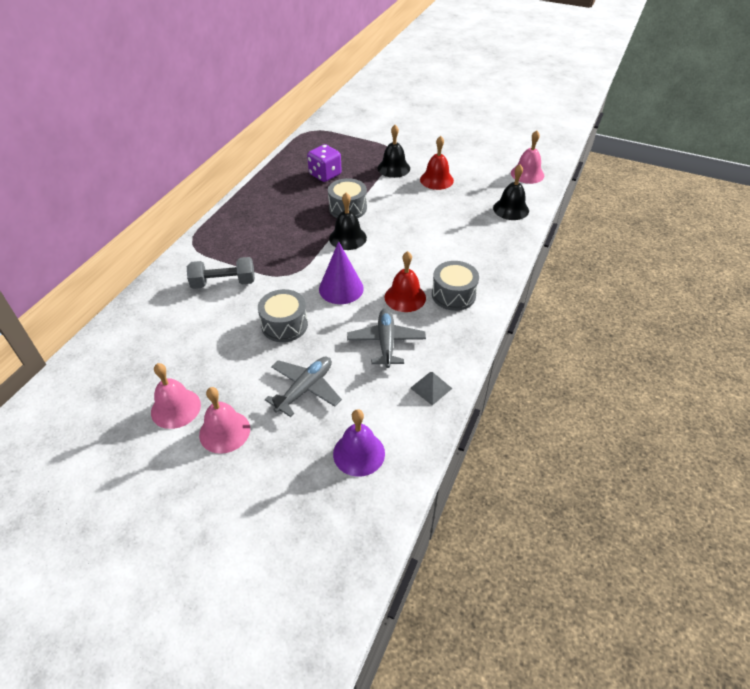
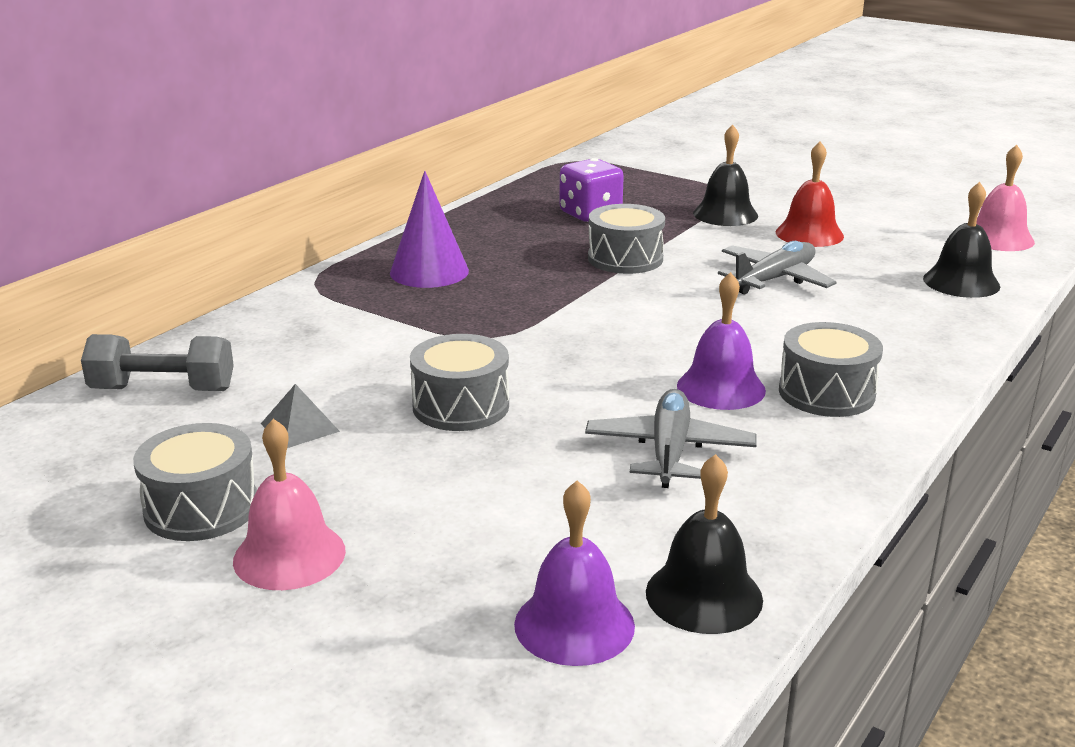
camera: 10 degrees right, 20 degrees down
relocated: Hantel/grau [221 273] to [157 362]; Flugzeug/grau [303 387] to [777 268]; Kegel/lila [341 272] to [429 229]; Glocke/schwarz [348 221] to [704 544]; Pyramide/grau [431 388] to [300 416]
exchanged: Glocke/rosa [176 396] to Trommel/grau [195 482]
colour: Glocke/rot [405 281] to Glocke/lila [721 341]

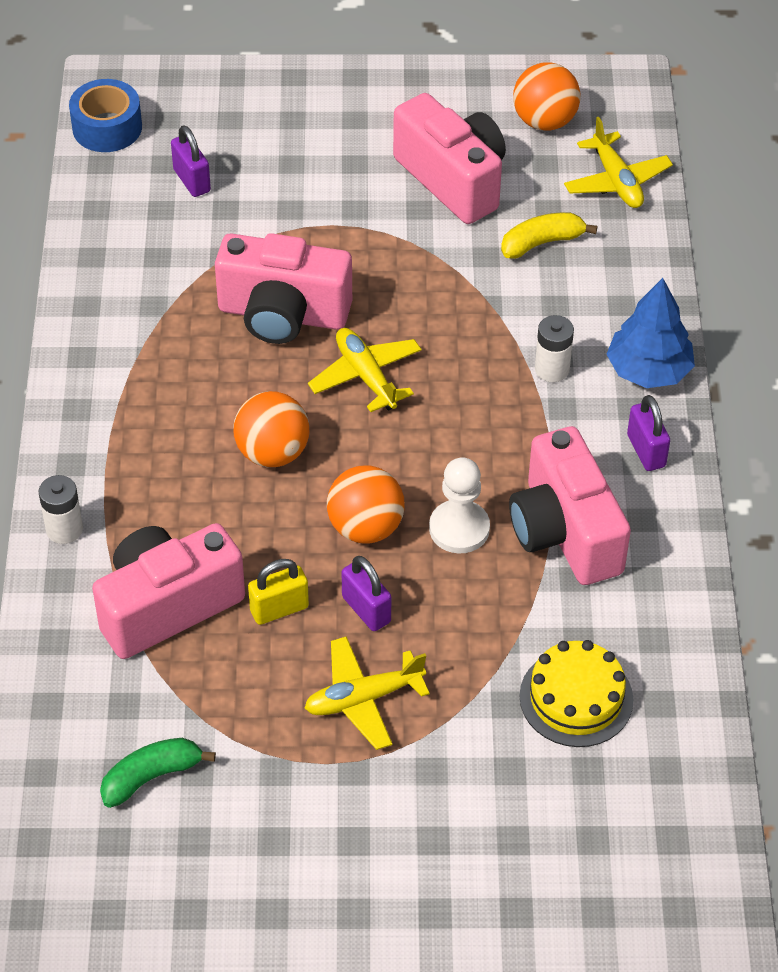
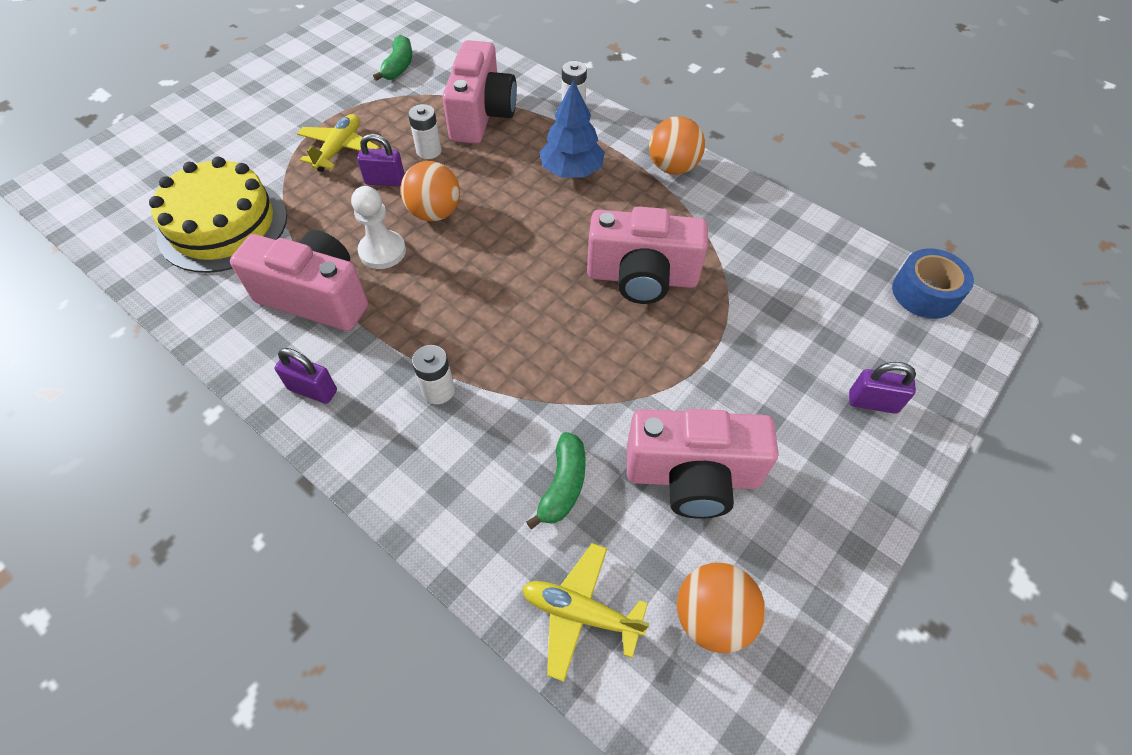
camera: 130 degrees right, 5 degrees up
missing: Flugzeug/gelb [365 370]
relocated: Vorhängeschloss/lila [191 161] to [882 388]; Ball/orange [271 429] to [677 145]; Baum/blau [650 333] to [572 128]
exchanged: Vorhängeschloss/gelb [278 592] to Batterie/weiß [425 131]
colour: Banane/gelb [549 235] to Banane/grün [556 480]
spun: Kamera/rosa [283 288] = [647 255] 135 degrees counterclockwise
size: Kuchen/gelb [576 693] = [218 215] x1.56

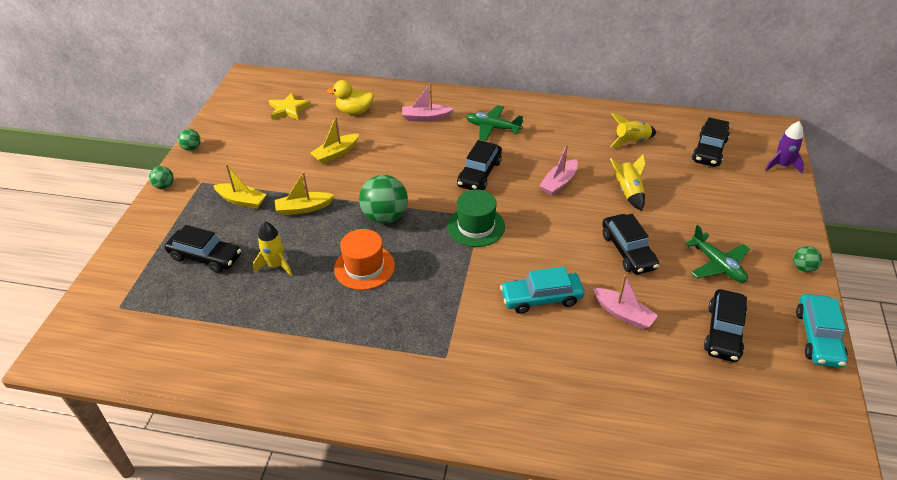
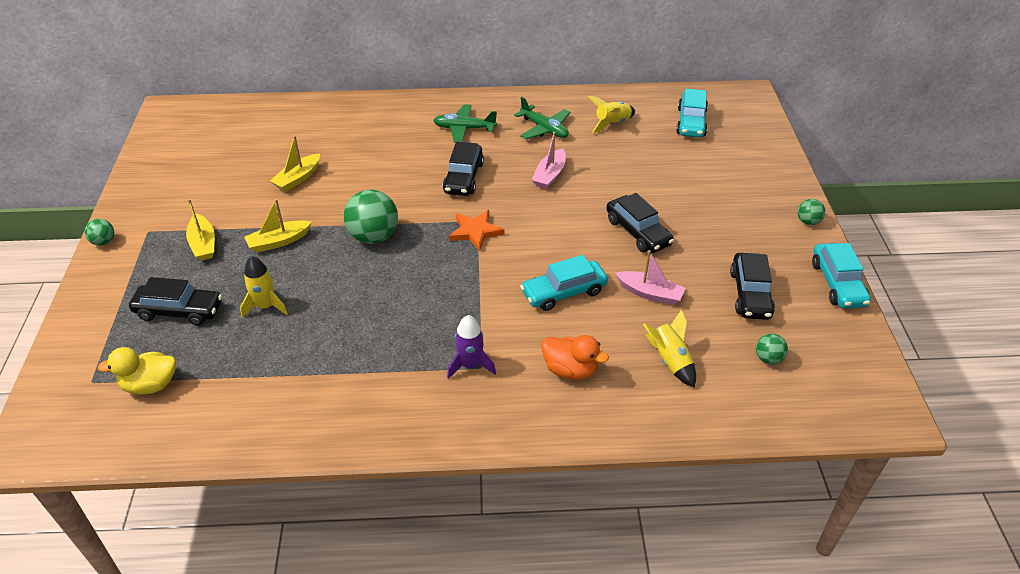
camera: 15 degrees left, 0 degrees up
missing: Stern/gelb [289 106]; Hut/orange [364 259]; Boot/rosa [428 102]
appeared: Ente/orange [575 357]
relocated: Ball/grün [189 140] to [772 349]; Ente/gelb [350 97] to [137 371]; Rakete/gelb [627 183] to [669 349]; Flugzeug/grün [717 254] to [542 118]; Rakete/lila [784 147] to [471 347]
exchanged: Hut/grün [476 218] to Stern/orange [477 230]
colour: Auto/schwarz [711 142] to Auto/türkis [692 113]
spun: Boot/gelb [240 186] = [200 230] 60 degrees clockwise

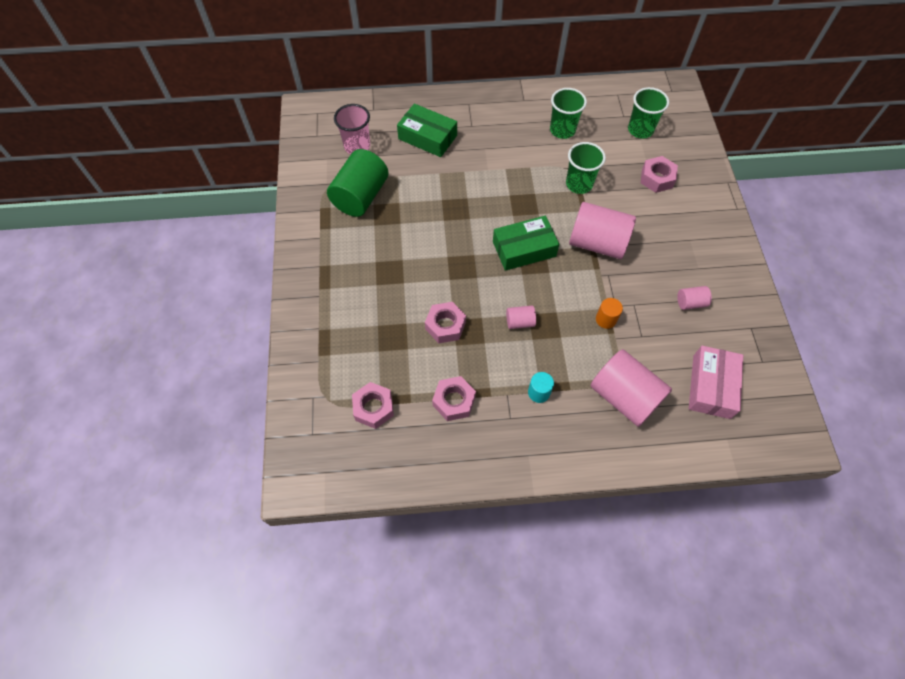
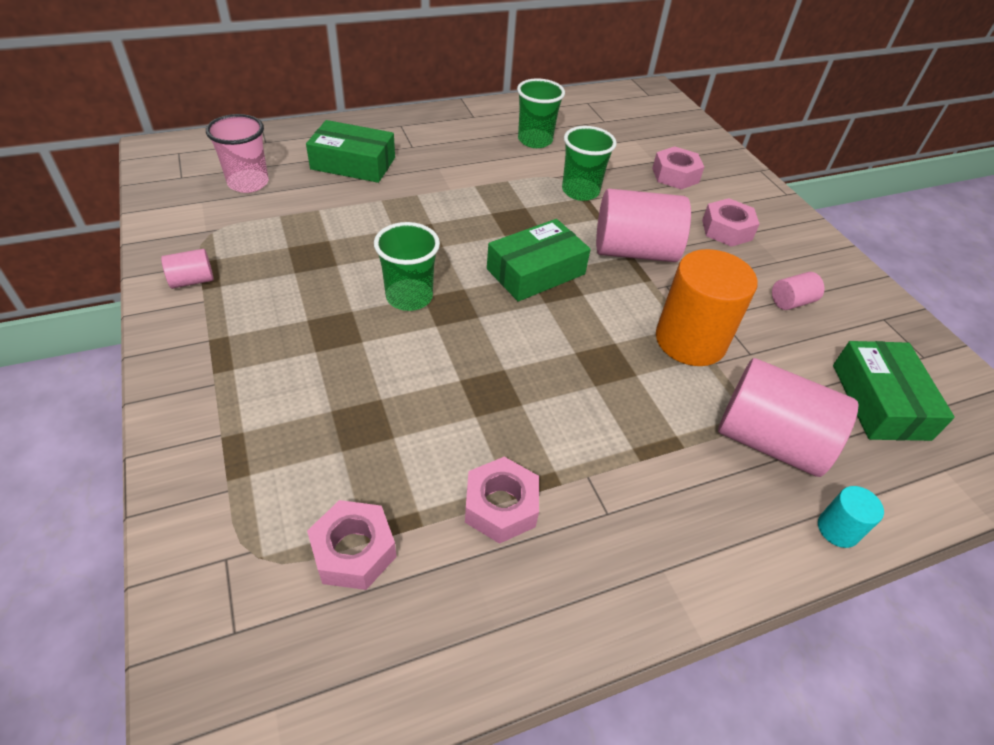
camera: 20 degrees left, 15 degrees down
missing: Vollzylinder/grün [358 183]
relocated: Sechskantmutter/rosa [445 322] to [731 222]; Vollzylinder/rosa [521 317] to [187 269]; Vollzylinder/türkis [541 387] to [851 517]; Becher/grün [648 112] to [407 266]
colour: Schachtel/rosa [716 382] to Schachtel/grün [894 391]
size: Vollzylinder/orange [609 313] = [707 307] x2.18

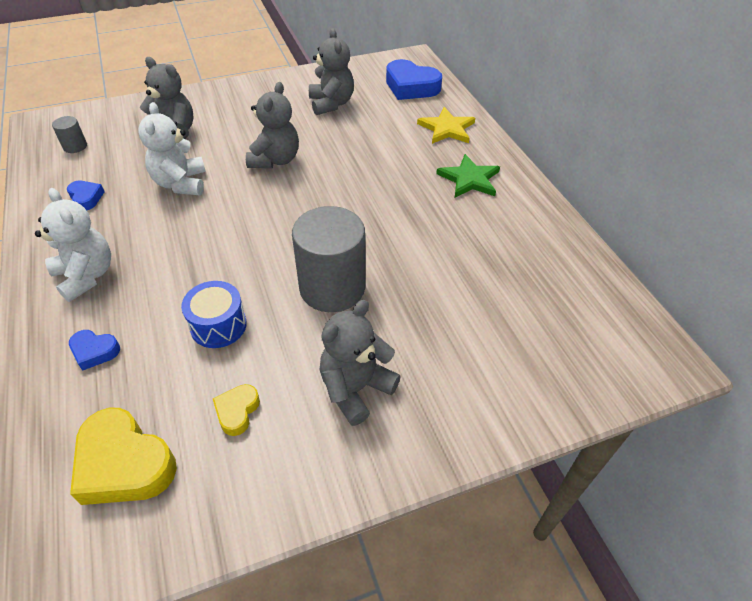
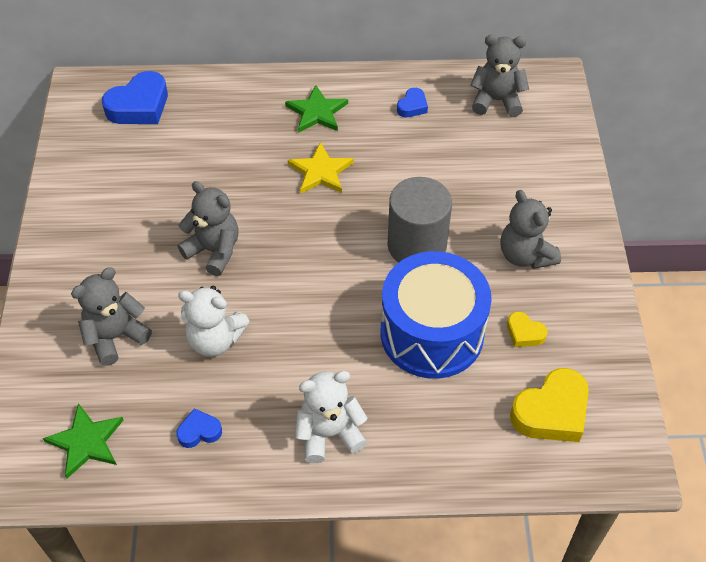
camera: 70 degrees left, 5 degrees up
relocated: Herz/blau [94 350] to [412 102]; Teddybär/grau [331 71] to [499 76]; Stern/gelb [446 125] to [321 168]
exchanged: Vollzylinder/grau [69 134] to Stern/grün [83 440]
size: Trommel/blau [214 314] = [436 315] x2.07

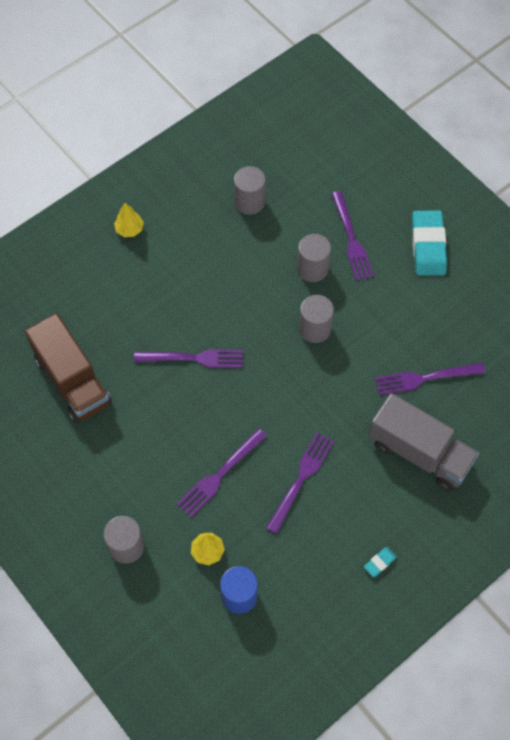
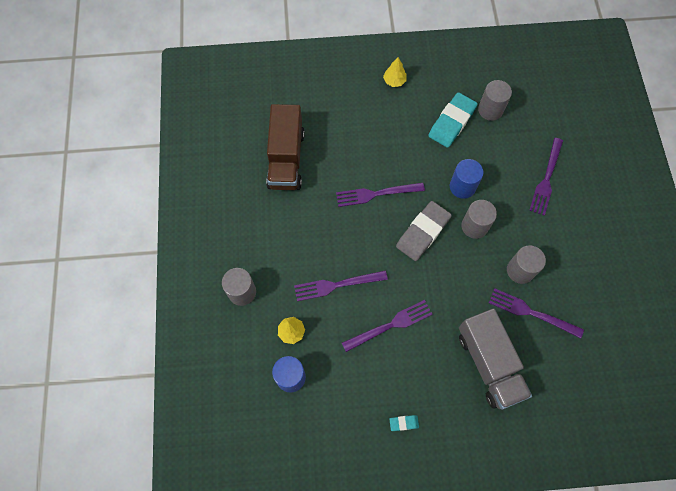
camera: 35 degrees right, 5 degrees up
appeared: Radiergummi/grau [424 231]; Vollzylinder/blau [466 179]
relocated: Vollzylinder/grau [314 258] to [526 264]; Radiergummi/türkis [429 243] to [453 120]
spun: Gabel/lila [188 358] = [380 194] 135 degrees clockwise

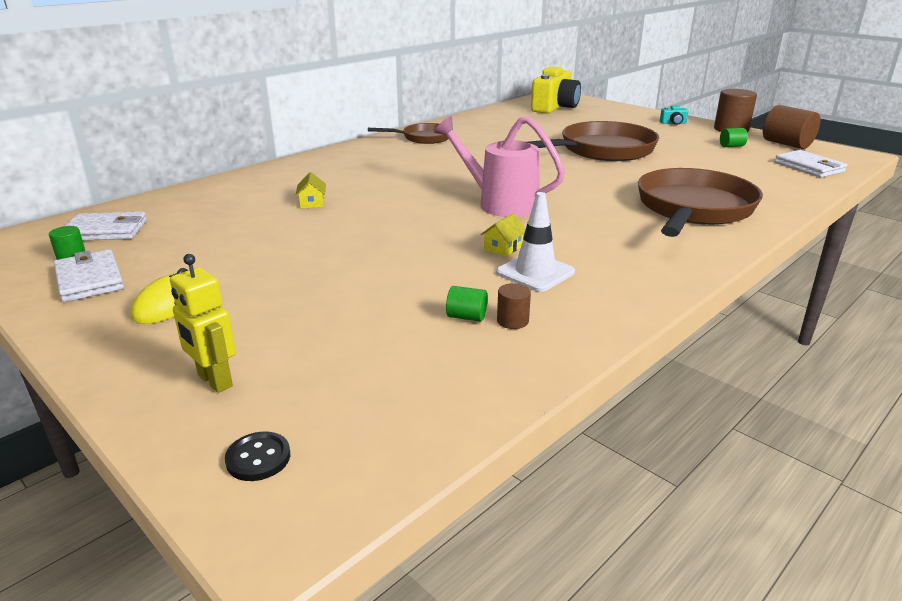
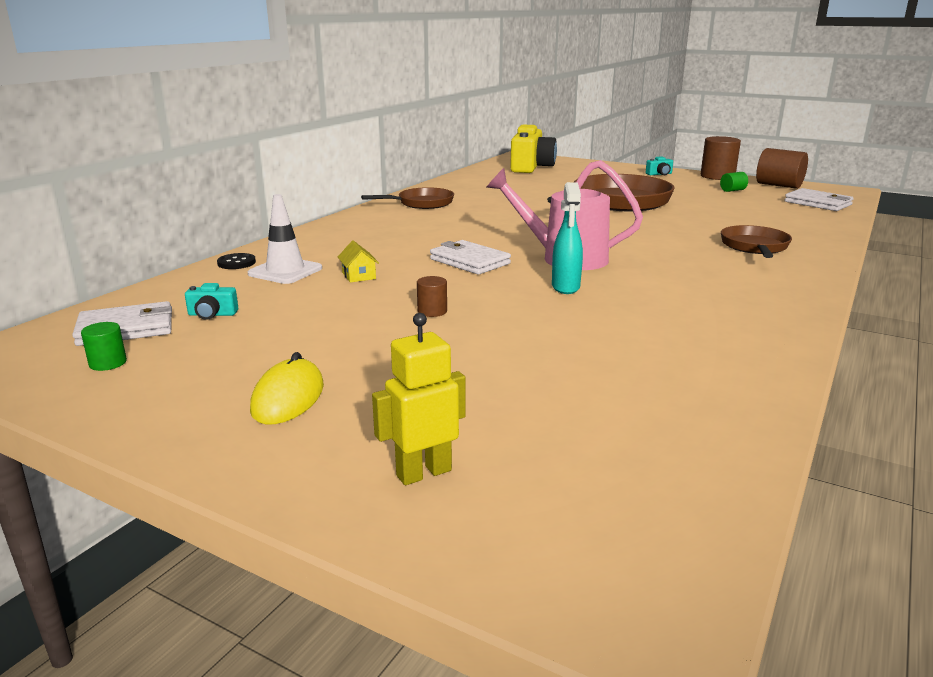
camera: 15 degrees left, 5 degrees down
missing: Vollzylinder/grün [467 304]; Haus/gelb [503 235]
appeared: Kamera/türkis [211 301]; Sprühflasche/türkis [567 238]
relocated: Geldbörse/weiß [89 276] to [470 257]; Knopf/schwarz [257 456] to [236 261]; Leitkegel/weiß [535 242] to [285 239]; Vollzylinder/braun [514 306] to [432 296]
spun: Roboter/gelb [203 323] = [419 399] 120 degrees clockwise
size: Pfanne/braun [700 202] = [756 241] x0.55

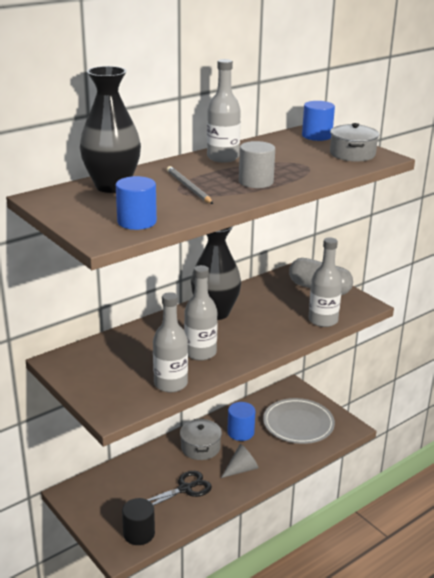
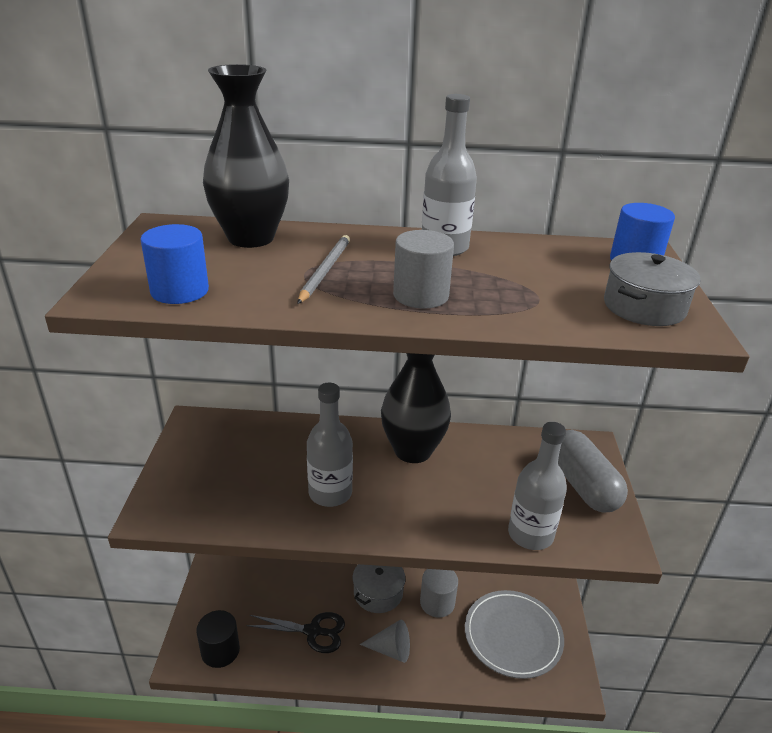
camera: 40 degrees right, 5 degrees up
missing: Flasche/grau [170 342]
colour: Vollzylinder/blau [241 421] to Vollzylinder/grau [439 593]

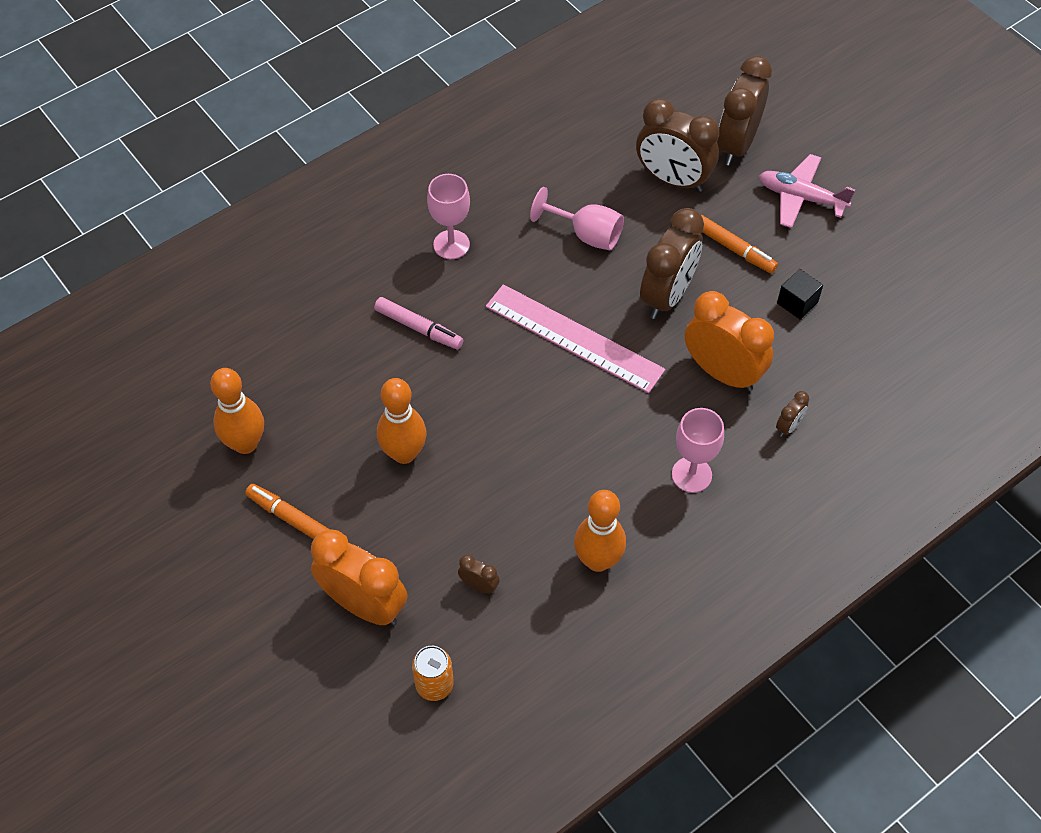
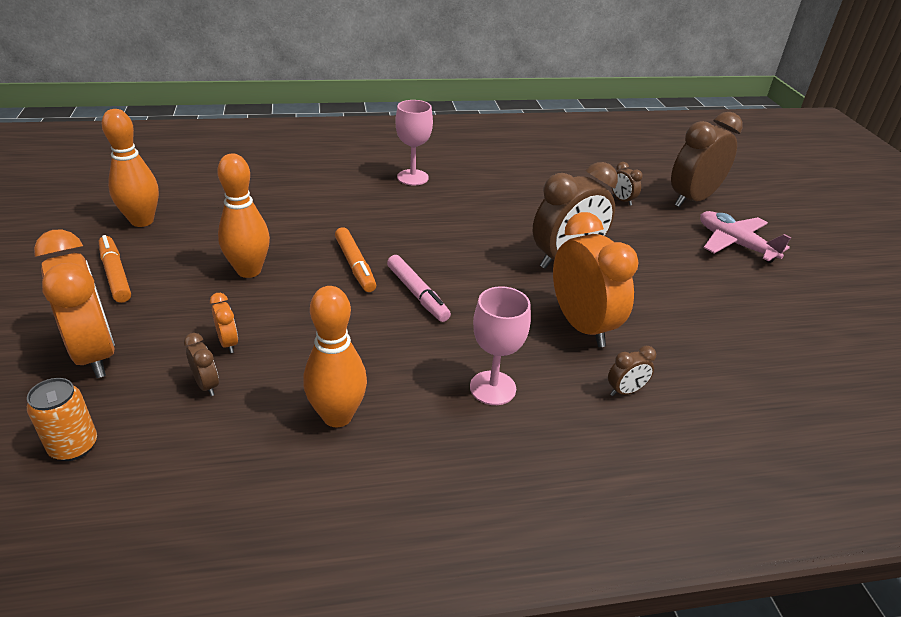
camera: 25 degrees right, 20 degrees down
missing: Lineal/rosa [576 338]; Kelch/rosa [577 218]; Kubus/schwarz [800 294]
appeared: Wecker/orange [224 323]
relocated: Filzstift/rosa [418 323] to [419 288]; Filzstift/orange [739 244] to [355 259]
size: Wecker/braun [677 145] = [627 184] x0.43

